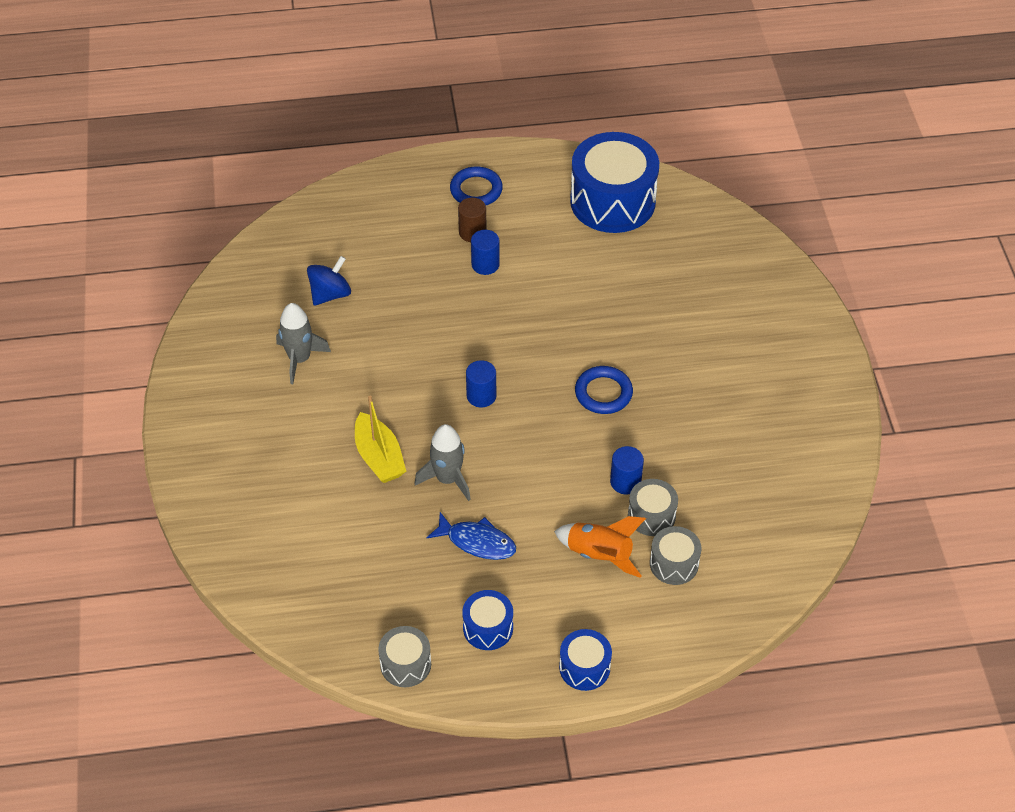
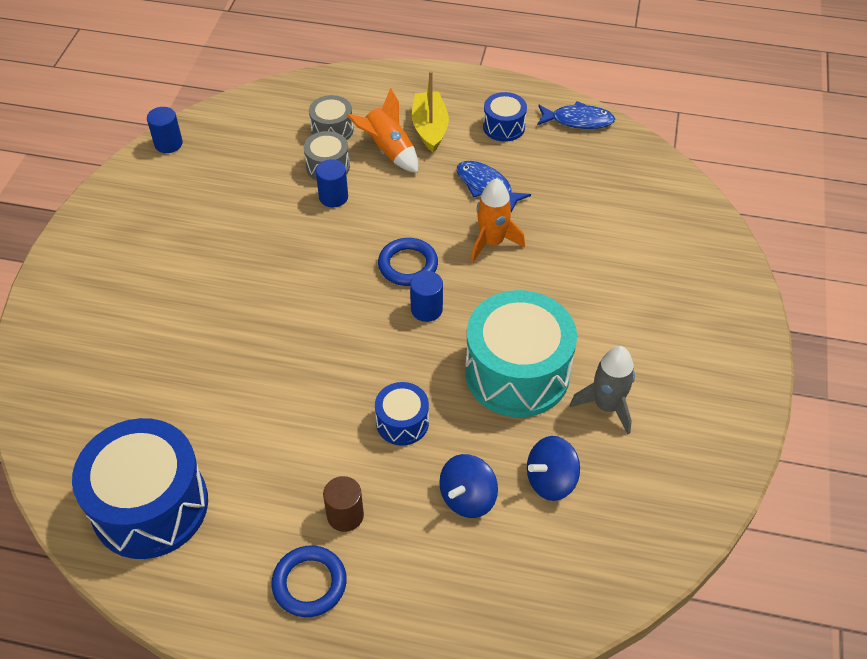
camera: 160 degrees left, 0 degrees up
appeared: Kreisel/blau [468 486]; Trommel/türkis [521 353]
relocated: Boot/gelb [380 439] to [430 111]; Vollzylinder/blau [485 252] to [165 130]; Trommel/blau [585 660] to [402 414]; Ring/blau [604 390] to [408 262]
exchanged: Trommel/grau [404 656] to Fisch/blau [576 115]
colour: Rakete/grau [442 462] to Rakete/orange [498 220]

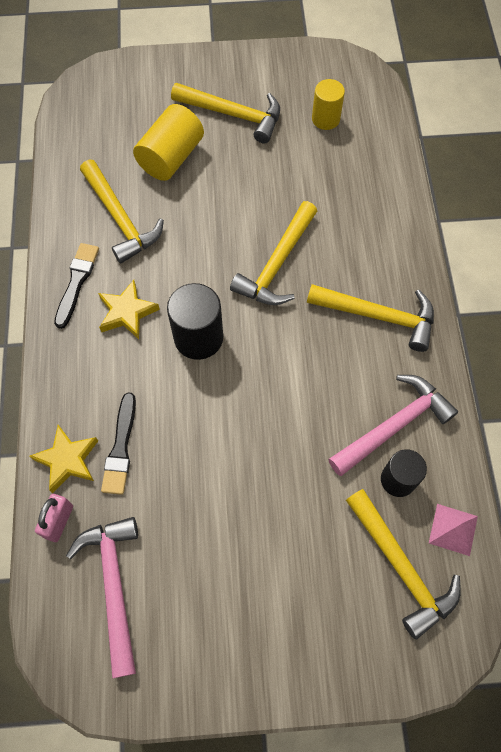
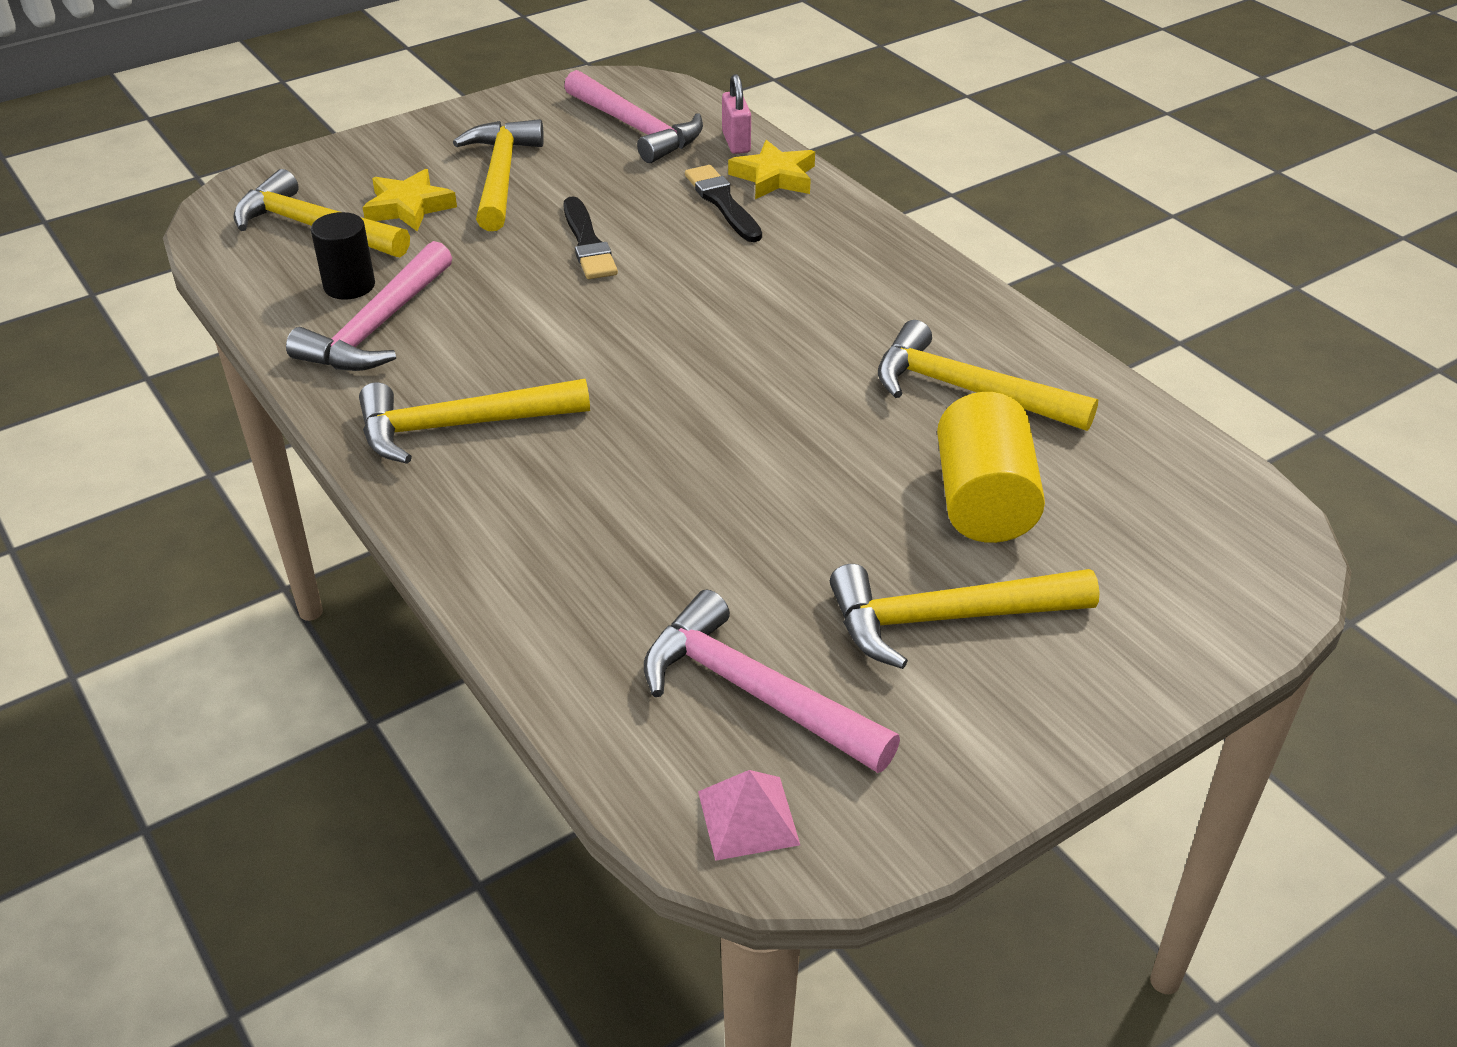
camera: 150 degrees right, 25 degrees down
missing: Vollzylinder/schwarz [195 321]
relocated: Pinsel/schwarz [76 286] to [590 237]; Stern/gelb [129 309] to [410 200]; Hammer/gelb [273 253] to [498 175]; Pyramide/rosa [453 530] to [749 815]
exchanged: Vollzylinder/gelb [328 104] to Hammer/rosa [772 681]

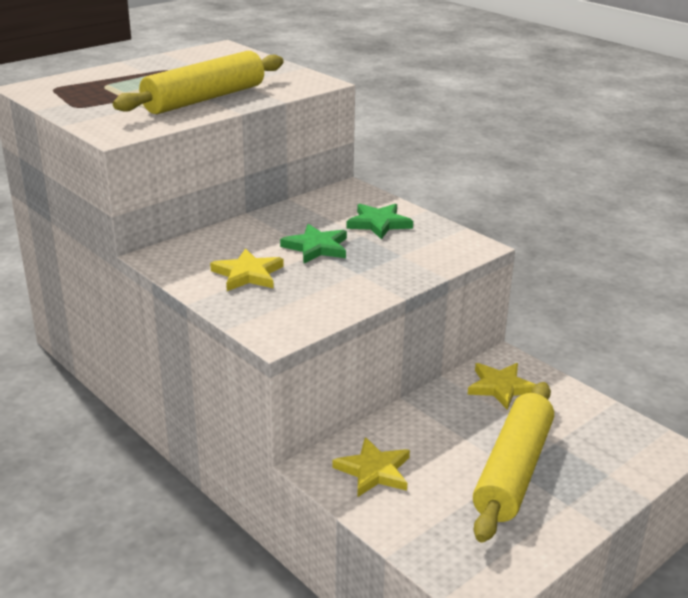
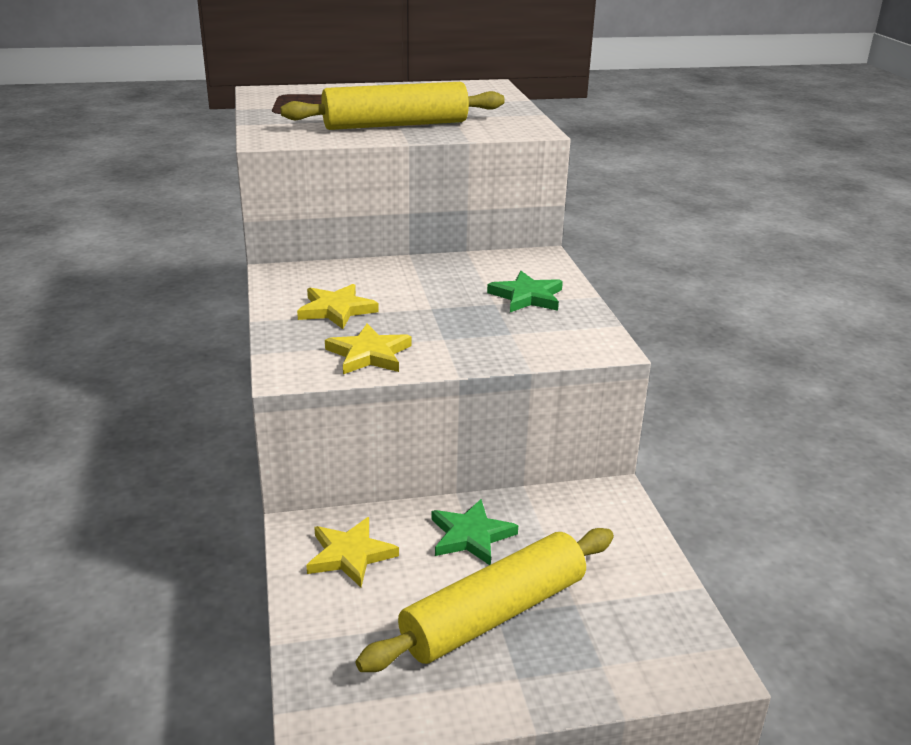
camera: 30 degrees right, 0 degrees up
relocated: Stern/grün [313 243] to [474 532]; Stern/gelb [502 386] to [368 349]

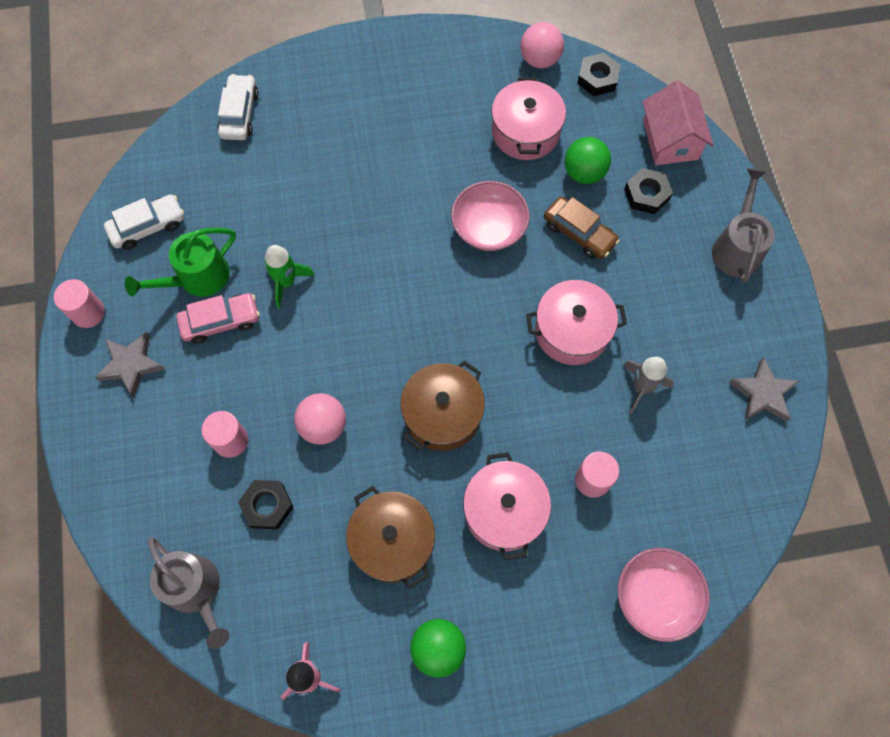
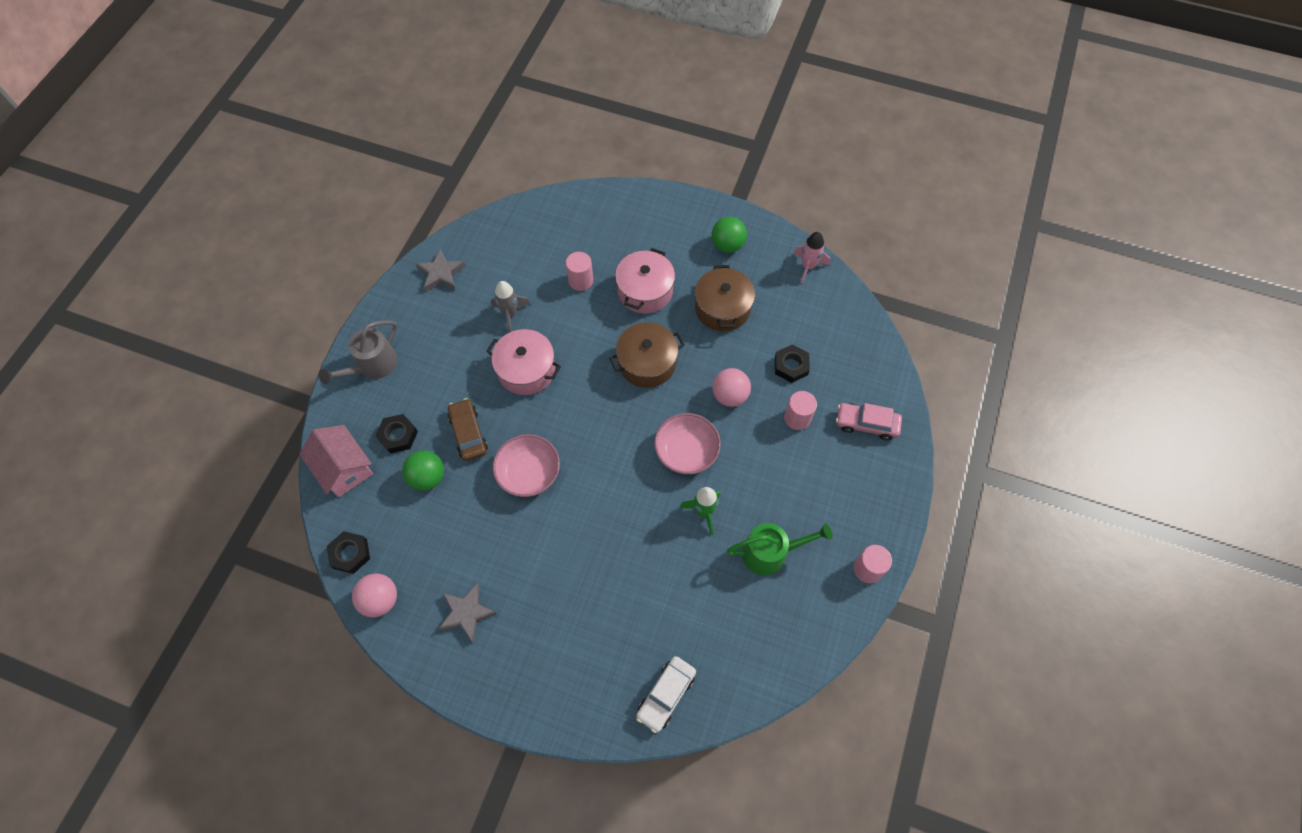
camera: 150 degrees left, 5 degrees down
missing: Auto/weiß [144 222]; Gießkanne/grau [188 593]; Kochtopf/rosa [528 118]
relocated: Stern/grau [130 364] to [467 612]; Auto/rosa [218 318] to [869 421]; Schüssel/rosa [664 595] to [687 443]
spun: Haus/rosa [678 122] = [336 461] 60 degrees counterclockwise

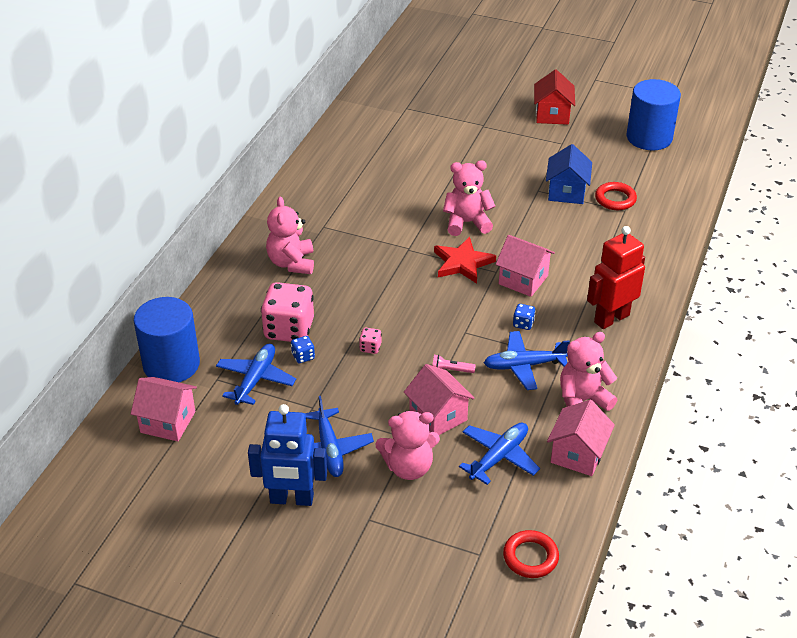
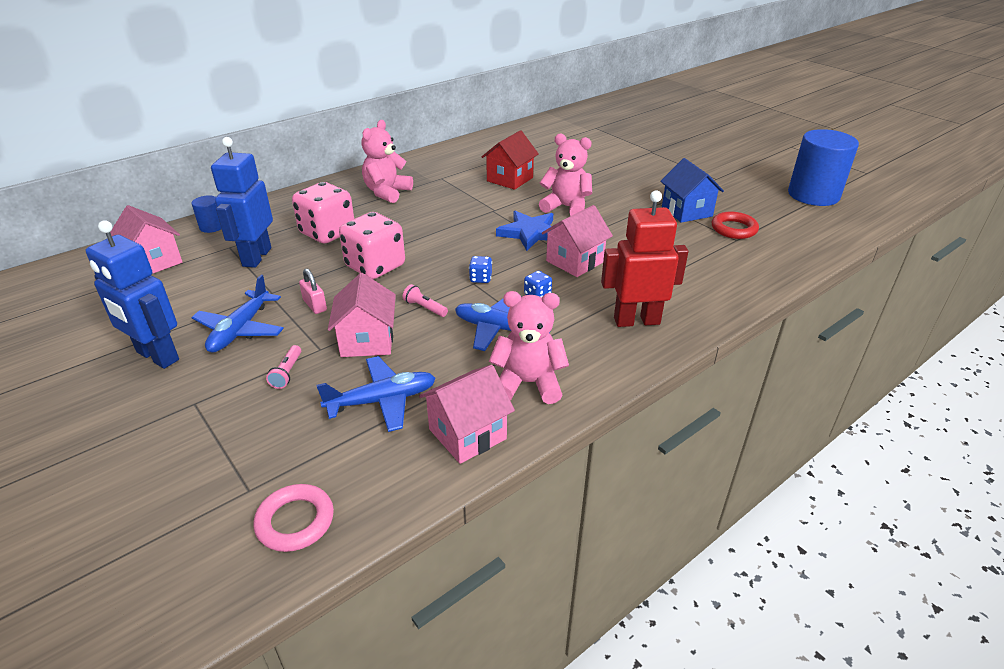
camera: 30 degrees right, 5 degrees down
appeared: Vorhängeschloss/rosa [313 291]
relocated: Spielwürfel/blau [303 349] to [480 269]; Haus/rot [554 97] to [510 160]
exchanged: Flugzeug/blau [256 374] to Roboter/blau [242 202]; Teddybär/rosa [407 445] to Taschenlampe/rosa [283 367]
colour: Stern/rot [465 260] to Stern/blau [524 231]; Ring/rot [531 554] to Ring/rosa [293 518]
spun: Haus/rosa [525 266] = [577 241] 75 degrees clockwise; Haus/blau [569 174] = [692 190] 60 degrees counterclockwise
size: Vollzylinder/blau [167 339] = [206 214] x0.45; Spielwürfel/rosa [370 341] = [372 245] x2.34

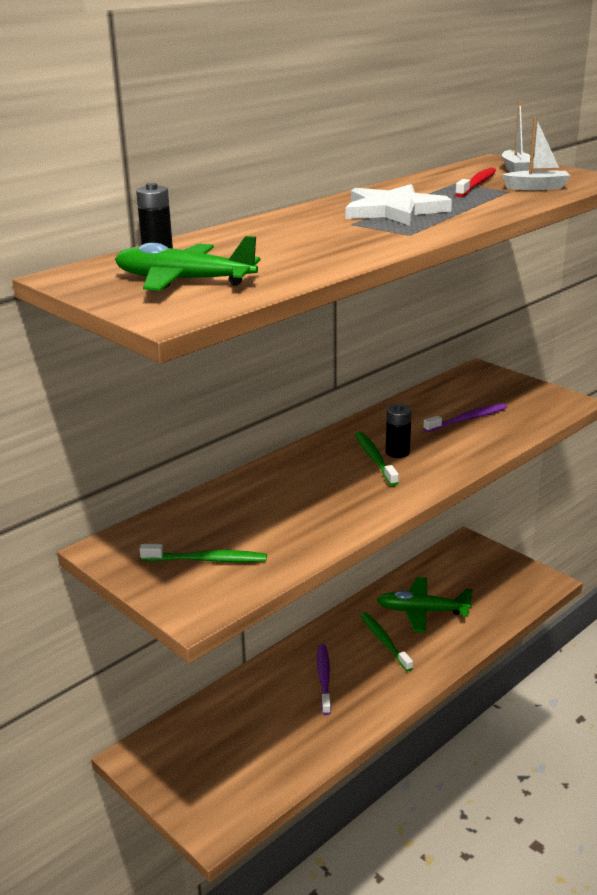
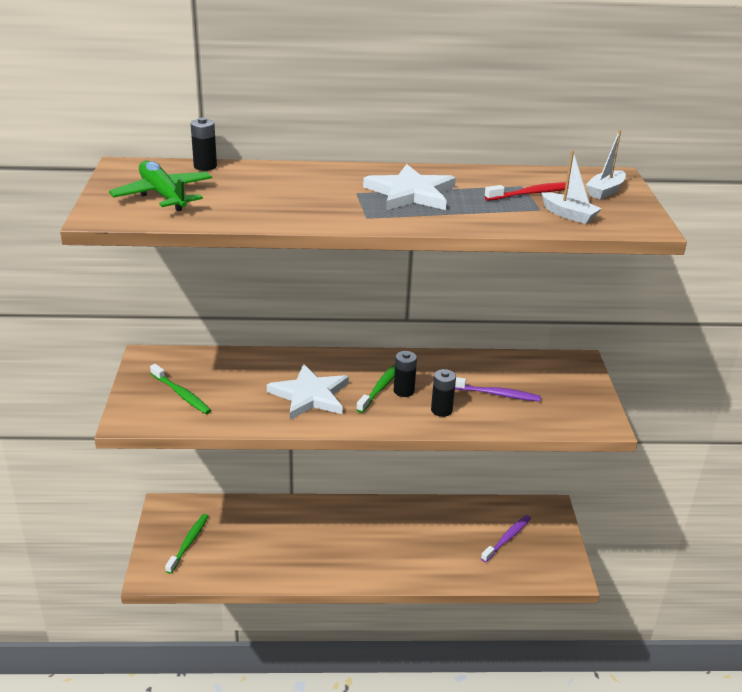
camera: 40 degrees right, 5 degrees up
missing: Flugzeug/grün [425 605]
appeared: Stern/weiß [308 392]; Batterie/schwarz [443 393]
relocated: Zahnbürste/lila [324 679] to [506 538]; Zahnbürste/grün [386 641] to [187 544]

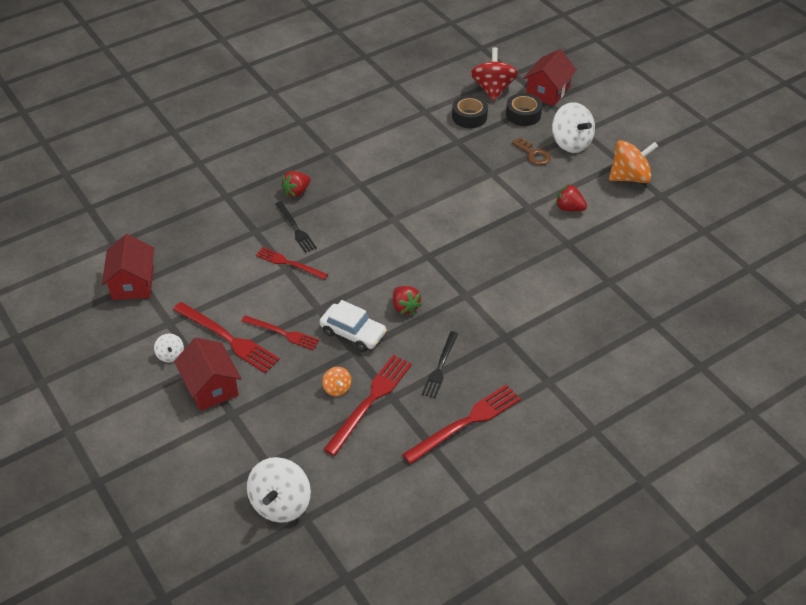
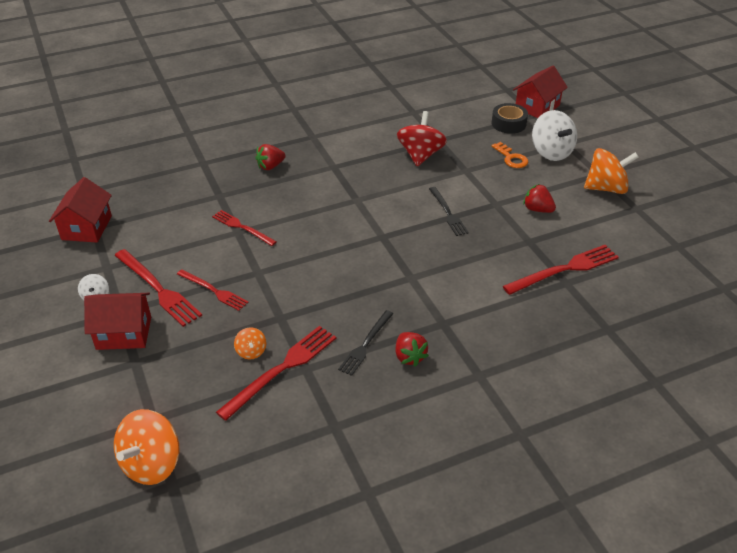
camera: 10 degrees right, 5 degrees down
missing: Auto/weiß [353 326]; Klebeband/schwarz [470 111]
relocated: Gabel/schwarz [296 227] to [449 211]; Erdbeere/rot [407 300] to [412 349]; Gabel/rot [461 424] to [561 270]; Kreisel/rot [494 74] to [422 138]
colour: Kreisel/weiß [279 490] to Kreisel/orange [147 447]; Schlüssel/braun [531 151] to Schlüssel/orange [510 155]
spun: Haus/rot [207 374] = [117 321] 75 degrees counterclockwise

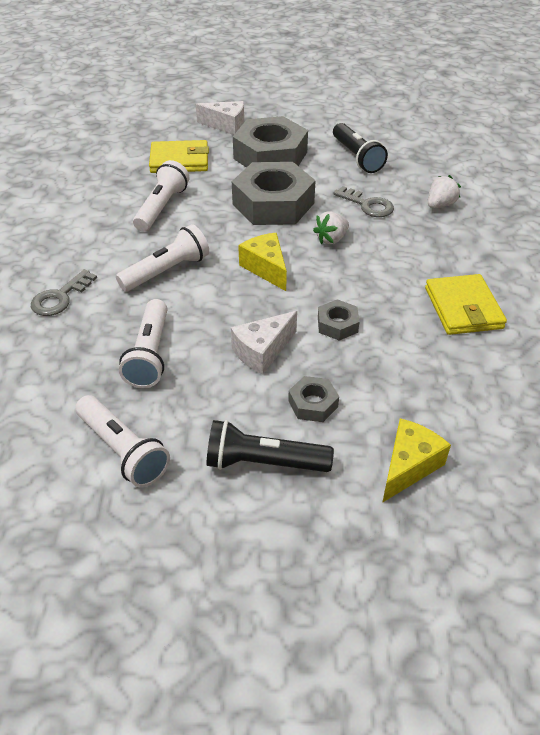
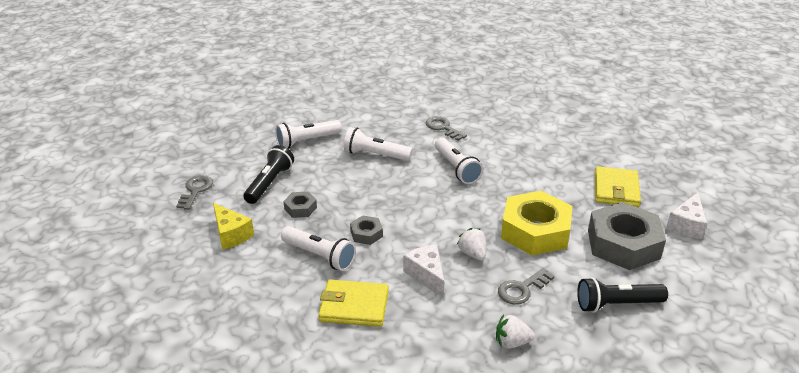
camera: 105 degrees right, 10 degrees down
missing: Käse/gelb [262 262]
appeared: Schlüssel/grau [194 192]
relocated: Taschenlampe/weiß [161 196] to [318 248]; Käse/weiß [264 343] to [423 271]
colour: Sechskantmutter/grau [274 193] to Sechskantmutter/gelb [536 223]
spun: Erdbeere/weiß [444 191] = [515 331] 120 degrees clockwise

